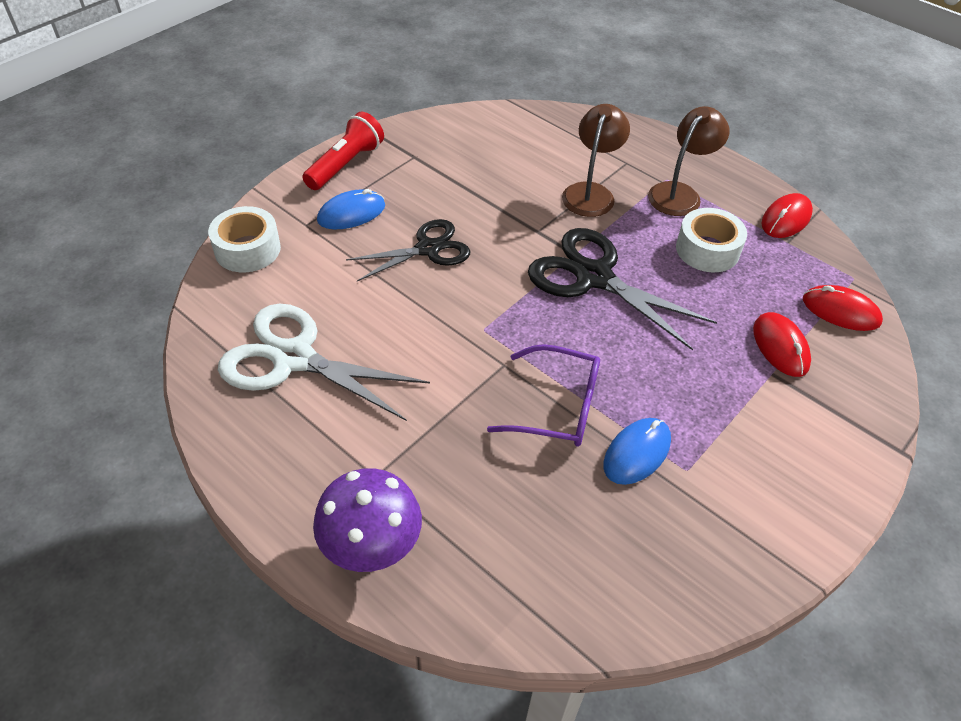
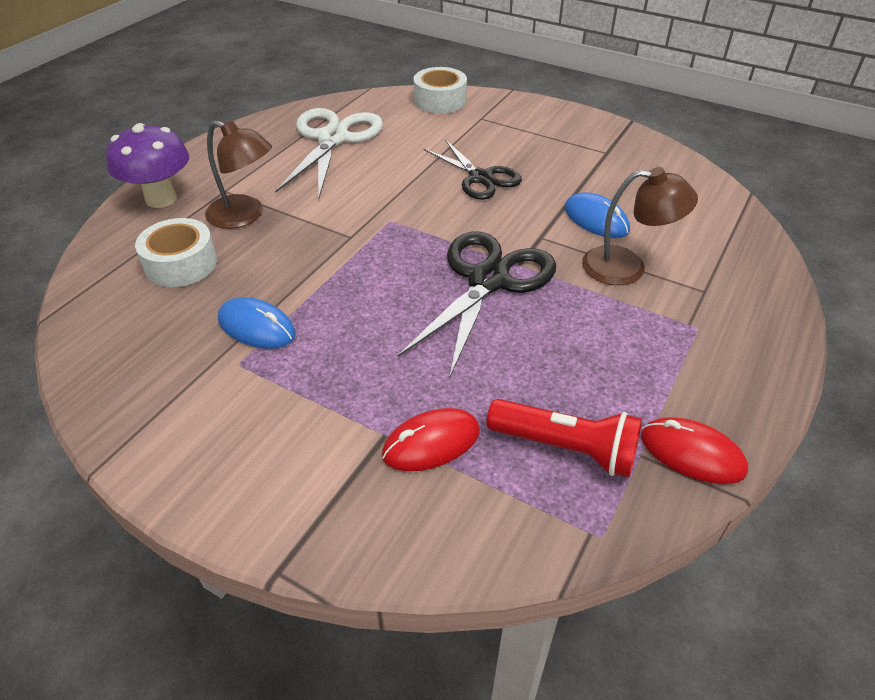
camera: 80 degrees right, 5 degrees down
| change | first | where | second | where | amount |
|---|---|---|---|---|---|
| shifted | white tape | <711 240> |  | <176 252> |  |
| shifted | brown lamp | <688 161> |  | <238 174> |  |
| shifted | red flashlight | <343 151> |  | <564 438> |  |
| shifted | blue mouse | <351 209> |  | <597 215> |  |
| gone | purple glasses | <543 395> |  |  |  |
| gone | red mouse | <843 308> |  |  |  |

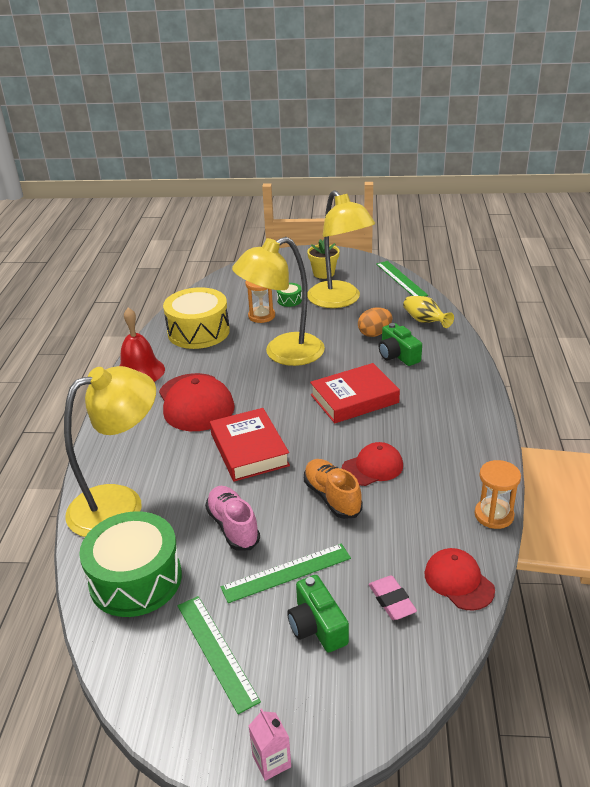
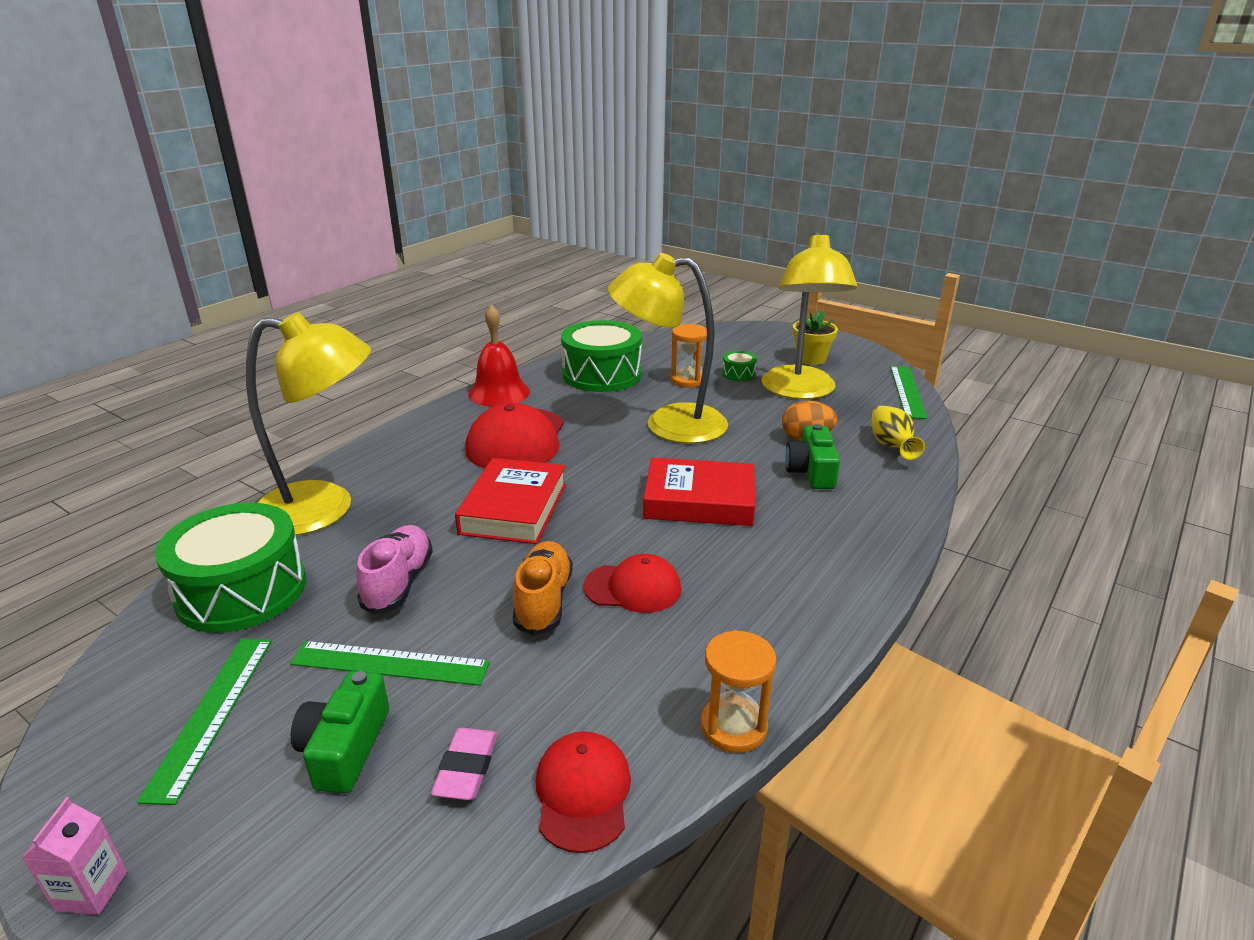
camera: 30 degrees right, 5 degrees down
| change | first | where | second | where | amount |
|---|---|---|---|---|---|
| repainted | yellow drum | <196 318> | green drum | <601 356> |  |

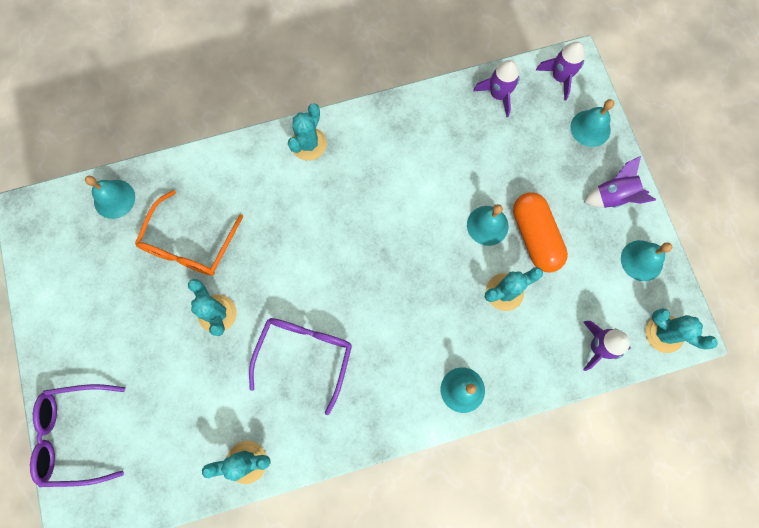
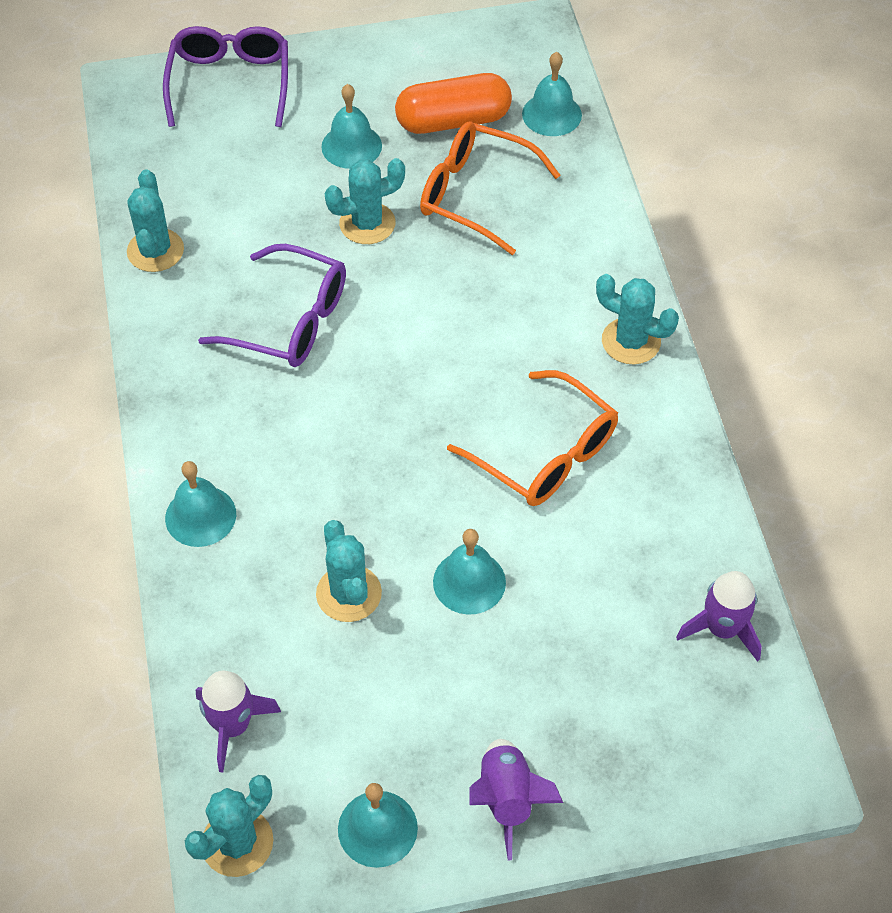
camera: 95 degrees right, 20 degrees down
| change | first | where | second | where | amount |
|---|---|---|---|---|---|
| shifted | turquoise bell | <592 123> |  | <351 126> |  |
| shifted | orange capsule | <540 232> |  | <453 103> |  |
| new |  |  | orange glasses | <532 438> |  |
| gone | purple rocket | <560 71> |  |  |  |

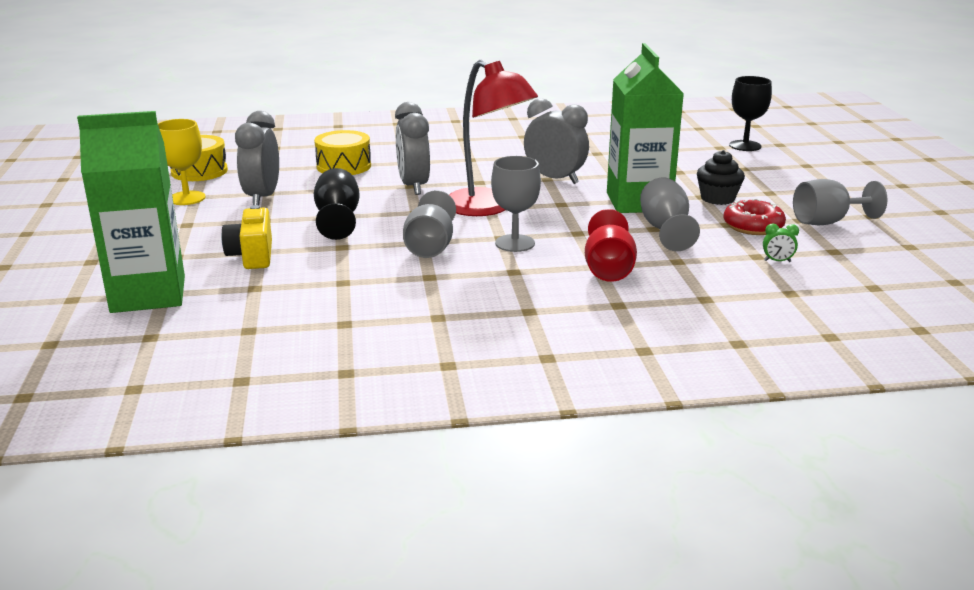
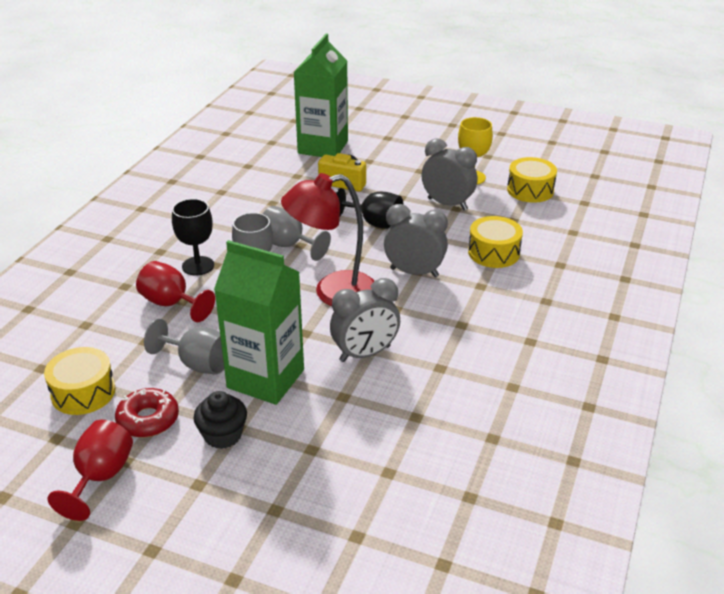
camera: 120 degrees right, 10 degrees up
| change | first | where | second | where | amount |
|---|---|---|---|---|---|
| swapped | green clock | <781 243> | yellow drum | <80 381> |  |
| repainted | grey goblet | <840 202> | red goblet | <90 470> |  |
| shifted | black goblet | <750 113> |  | <193 237> |  |

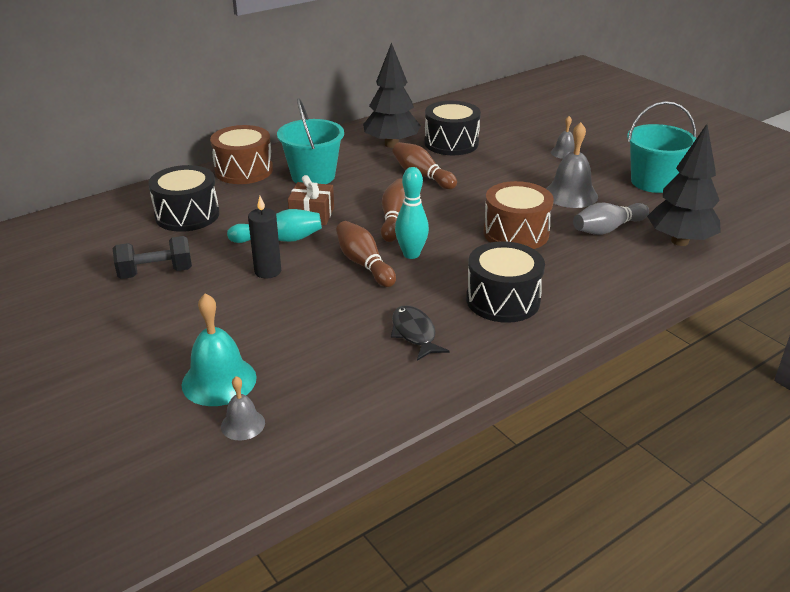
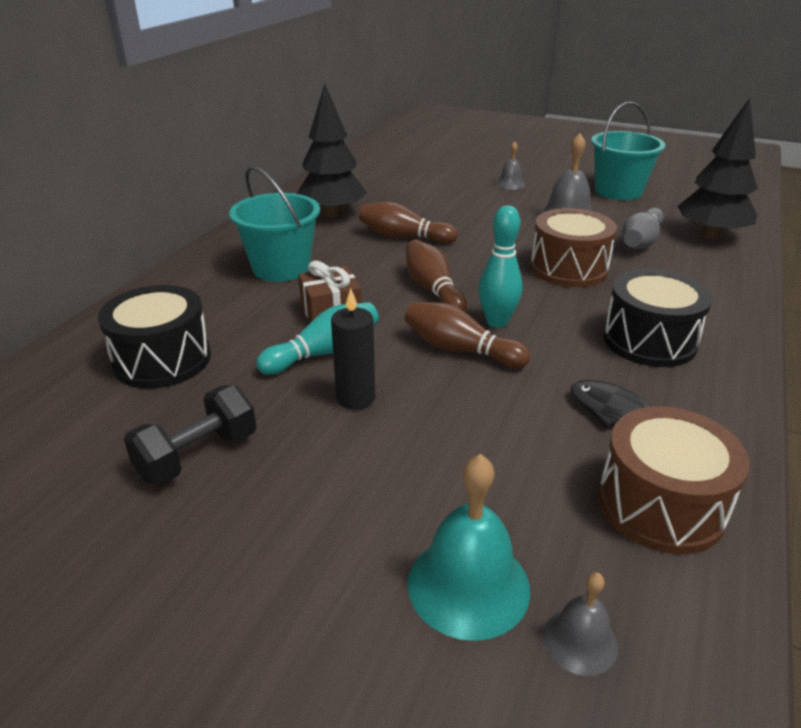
camera: 30 degrees left, 0 degrees up
| change | first | where | second | where | amount |
|---|---|---|---|---|---|
| shifted | brown drum | <241 154> |  | <674 480> |  |
| gone | black drum | <453 128> |  |  |  |

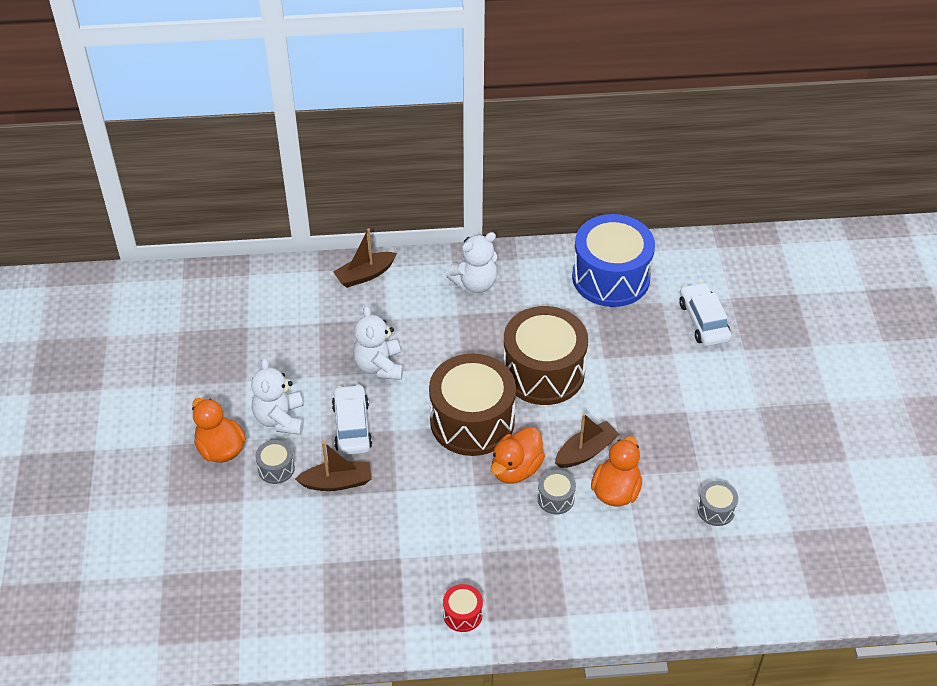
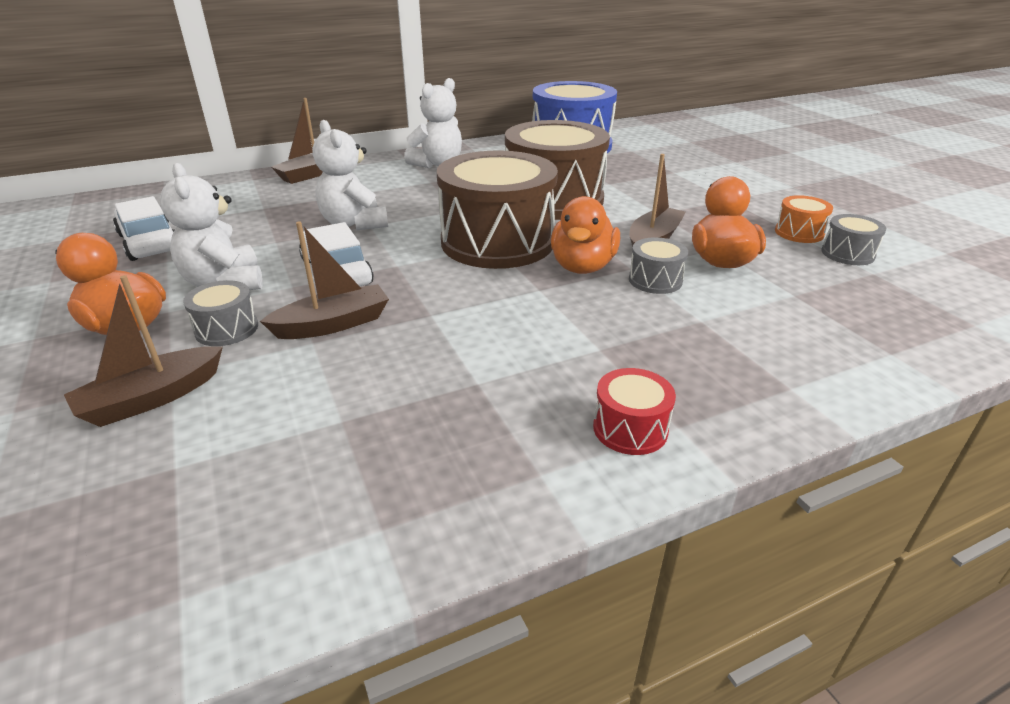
camera: 20 degrees left, 15 degrees down
| change | first | where | second | where | amount |
|---|---|---|---|---|---|
| new |  |  | brown boat | <143 351> |  |
| shifted | white car | <705 314> |  | <144 228> |  |
| new |  |  | orange drum | <804 219> |  |

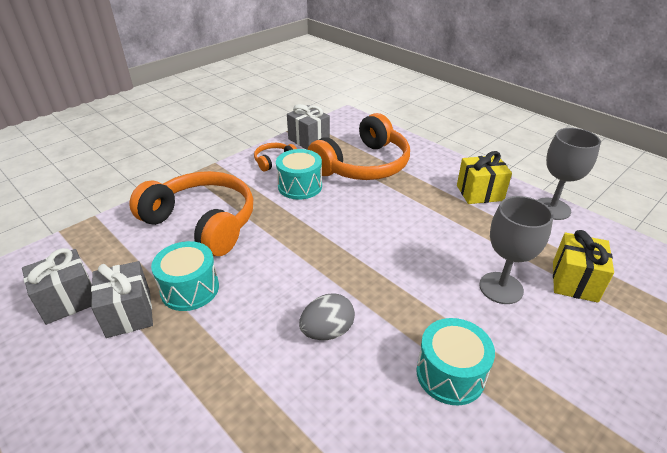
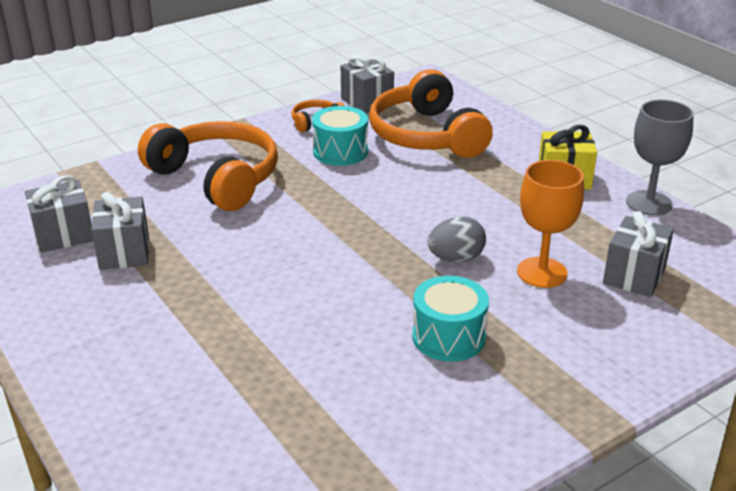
camera: 10 degrees right, 5 degrees down
| change | first | where | second | where | amount |
|---|---|---|---|---|---|
| rotated | orange headphones | <358 146> |  | <431 113> | 105 degrees clockwise |
| shifted | grey egg | <327 316> |  | <457 239> |  |
| repainted | grey goblet | <516 250> | orange goblet | <550 224> |  |
| repainted | yellow gift | <583 266> | grey gift | <638 254> |  |
| gone | turquoise drum | <185 276> |  |  |  |

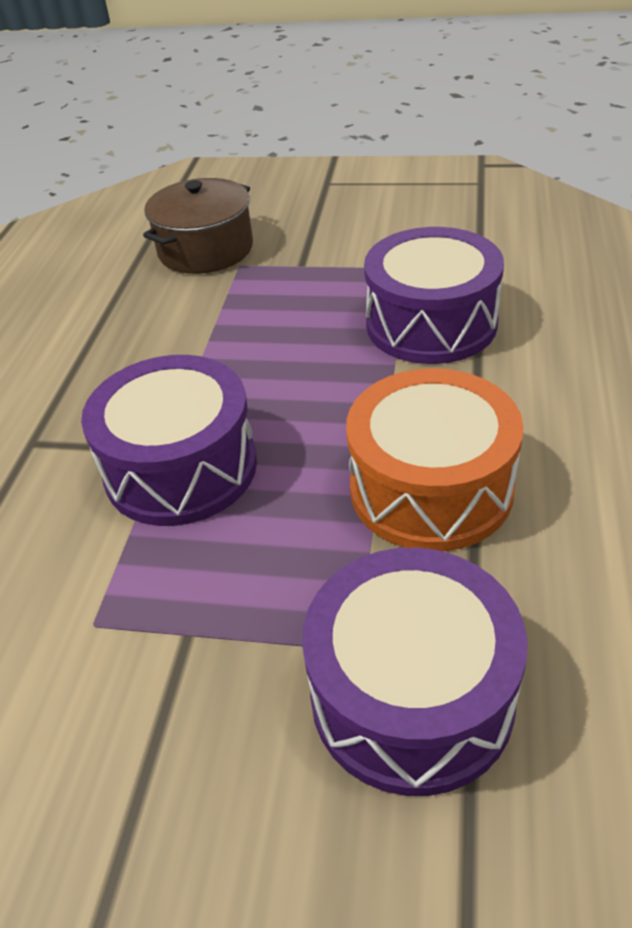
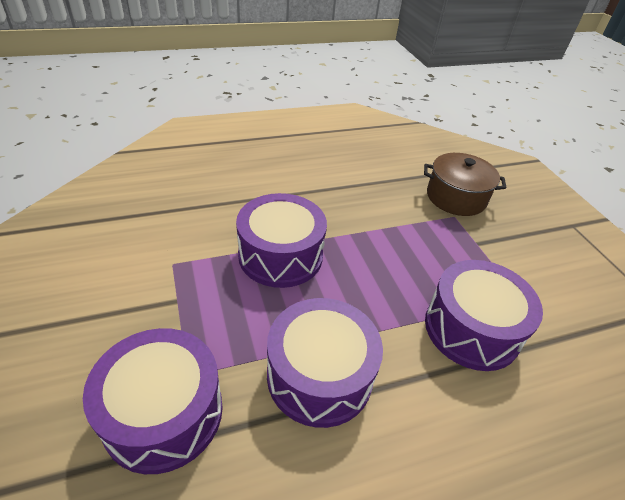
camera: 55 degrees right, 0 degrees up
| change | first | where | second | where | amount |
|---|---|---|---|---|---|
| repainted | orange drum | <435 459> | purple drum | <325 363> |  |

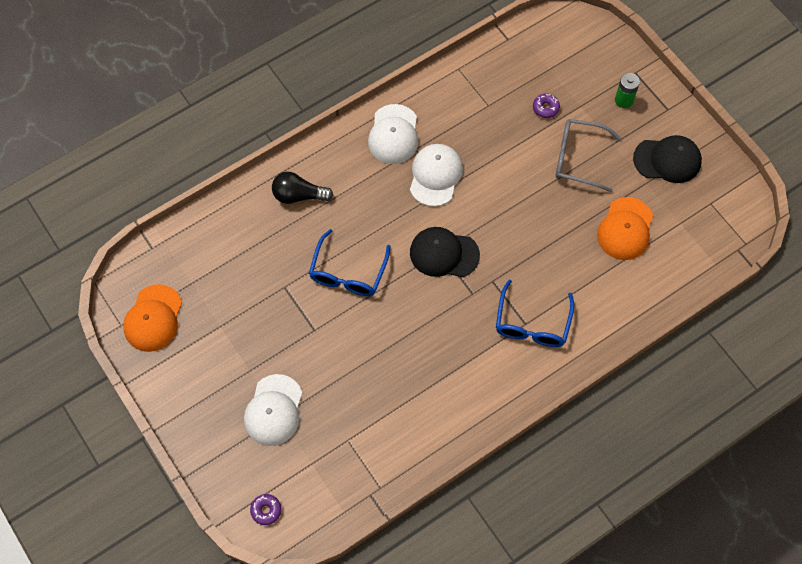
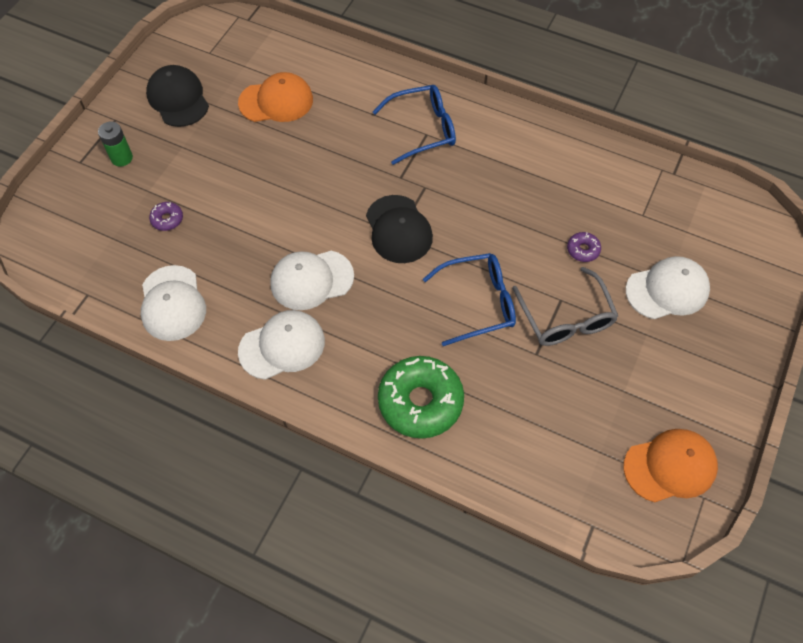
camera: 120 degrees left, 5 degrees down
| change | first | where | second | where | amount |
|---|---|---|---|---|---|
| new |  |  | white cap | <173 303> |  |
| swapped | black light bulb | <302 187> | green donut | <421 397> |  |
| shifted | grey glasses | <588 155> |  | <565 306> |  |
| shifted | purple donut | <265 509> |  | <584 247> |  |

